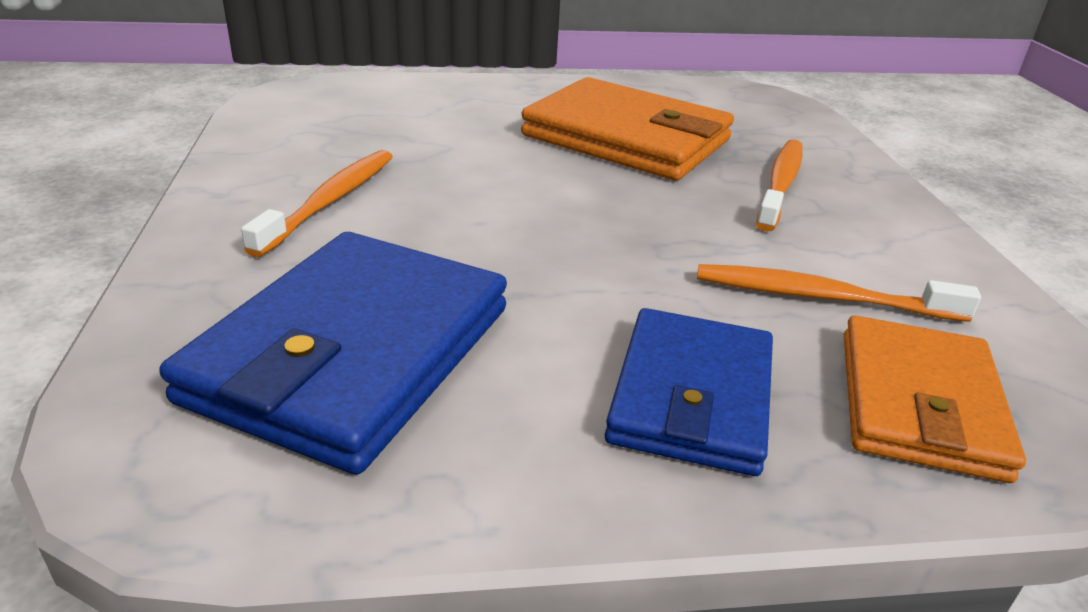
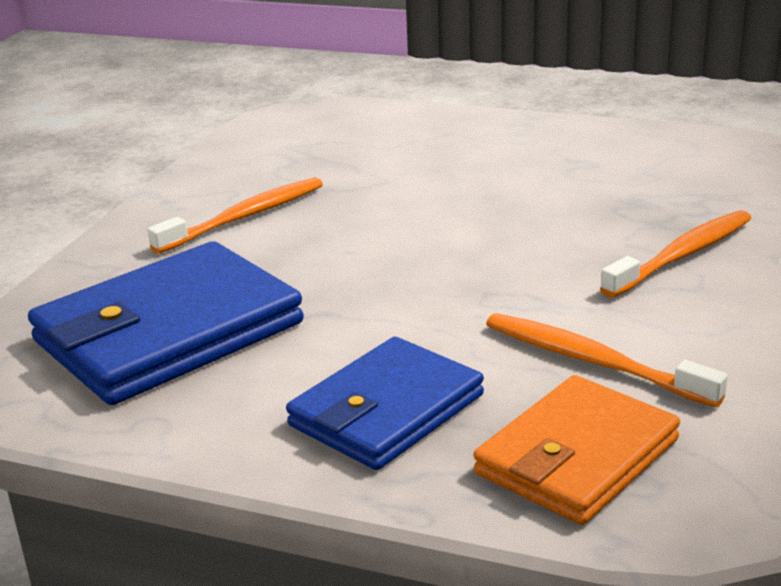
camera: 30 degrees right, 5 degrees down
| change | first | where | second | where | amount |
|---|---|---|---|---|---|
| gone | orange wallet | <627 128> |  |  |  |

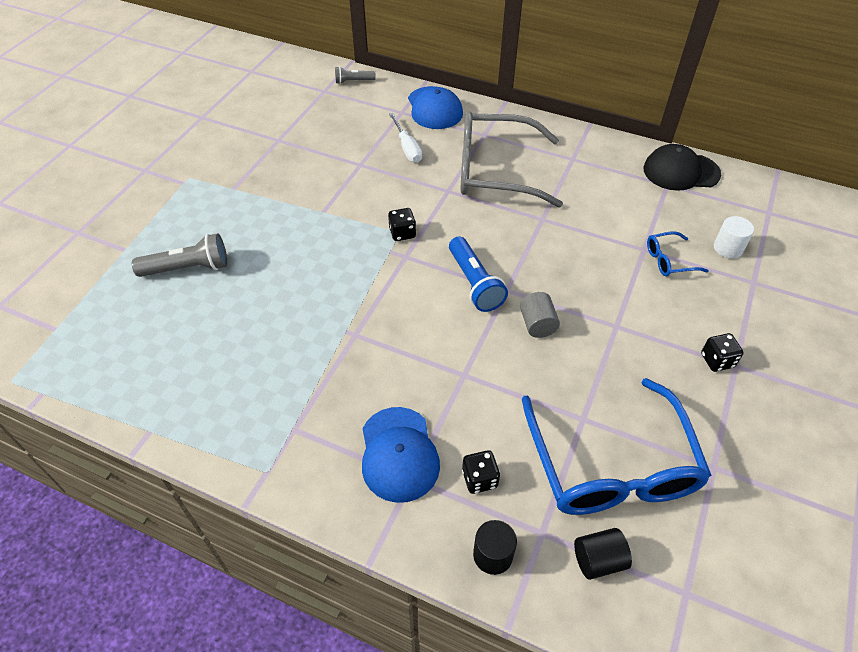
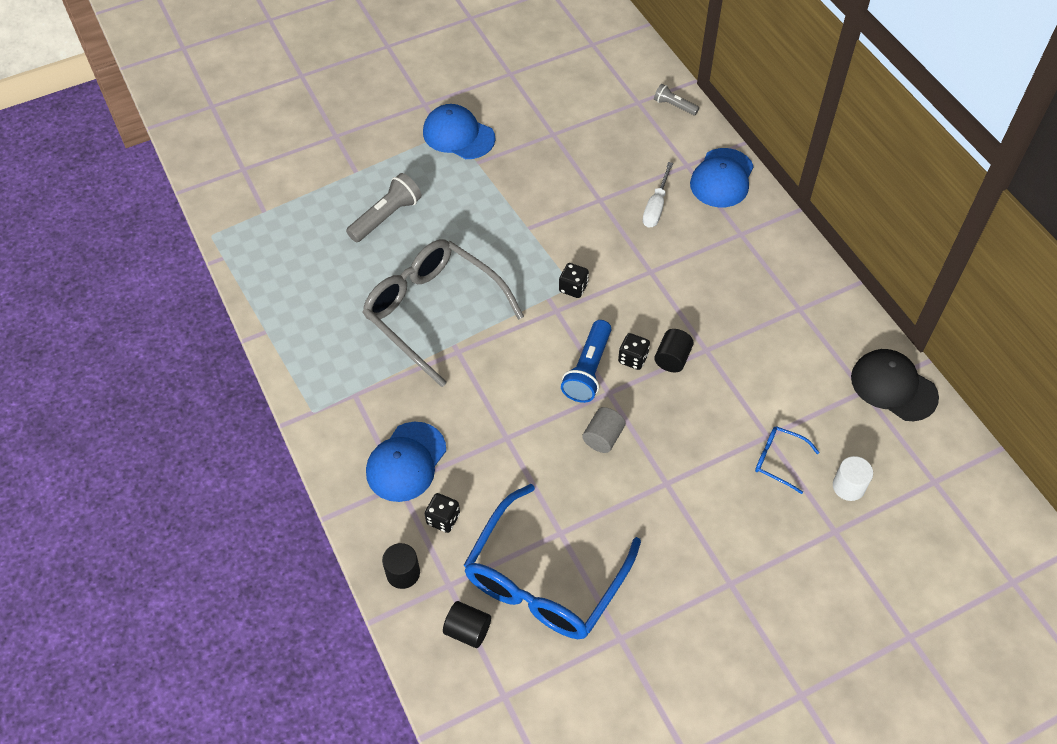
camera: 40 degrees right, 5 degrees up
| change | first | where | second | where | amount |
|---|---|---|---|---|---|
| rotated | grey flashlight | <179 255> |  | <384 207> | 75 degrees counterclockwise |
| shifted | grey glasses | <511 159> |  | <443 313> |  |
| new |  |  | blue cap | <459 131> |  |
| shifted | black dice | <722 352> |  | <634 351> |  |
| new |  |  | black cylinder | <674 350> |  |

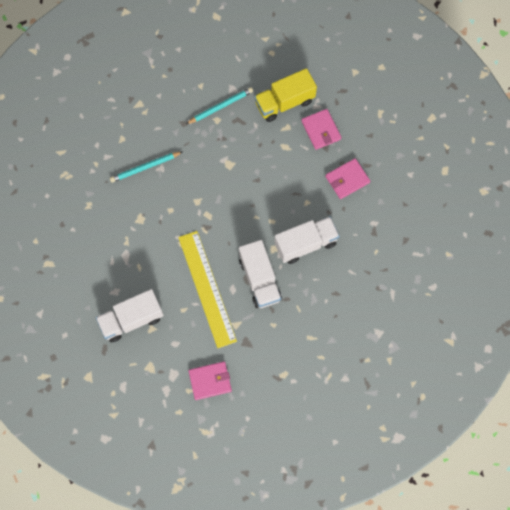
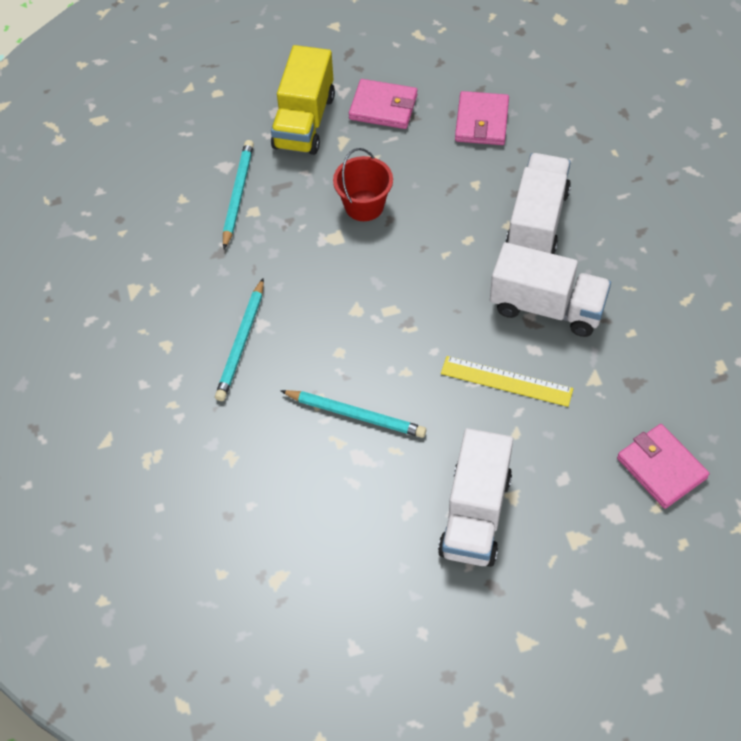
camera: 50 degrees left, 15 degrees down
| change | first | where | second | where | amount |
|---|---|---|---|---|---|
| new |  |  | turquoise pencil | <353 414> |  |
| new |  |  | red bucket | <363 184> |  |
| scaled | yellow ruler | <207 289> |  | <507 381> | x0.57 |
| rotated | pink wallet | <210 380> |  | <663 466> | 60 degrees counterclockwise |

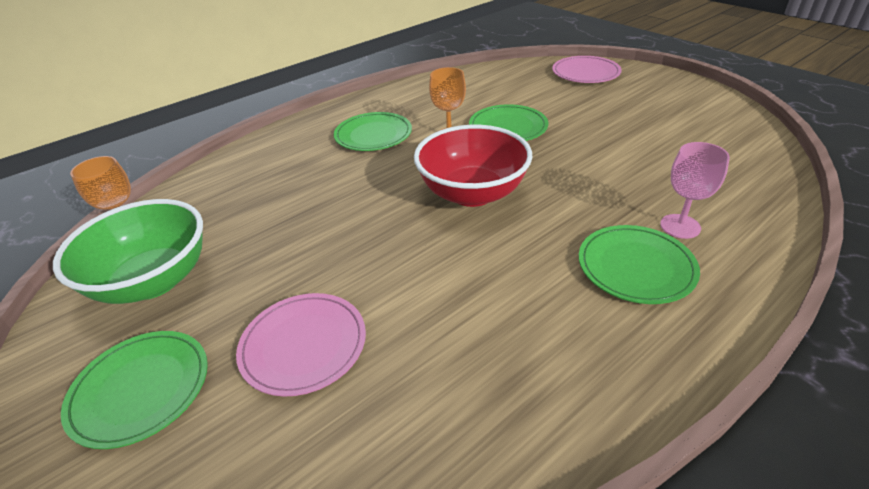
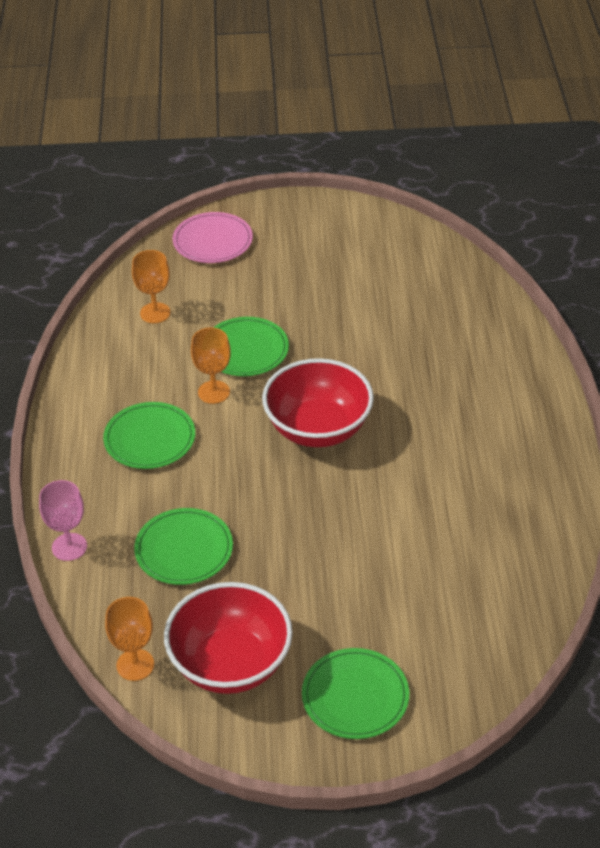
camera: 55 degrees left, 5 degrees up
| change | first | where | second | where | amount |
|---|---|---|---|---|---|
| shifted | pink goblet | <695 190> |  | <63 520> |  |
| new |  |  | orange goblet | <151 286> |  |
| shifted | green plate | <639 264> |  | <183 546> |  |
| repainted | green bowl | <128 251> | red bowl | <228 638> |  |
| gone | pink plate | <301 345> |  |  |  |

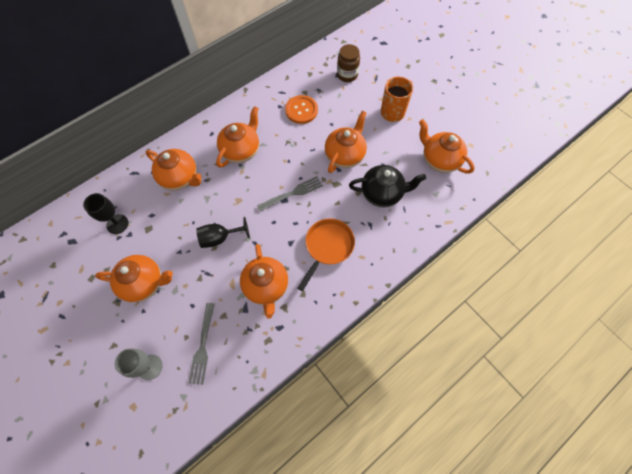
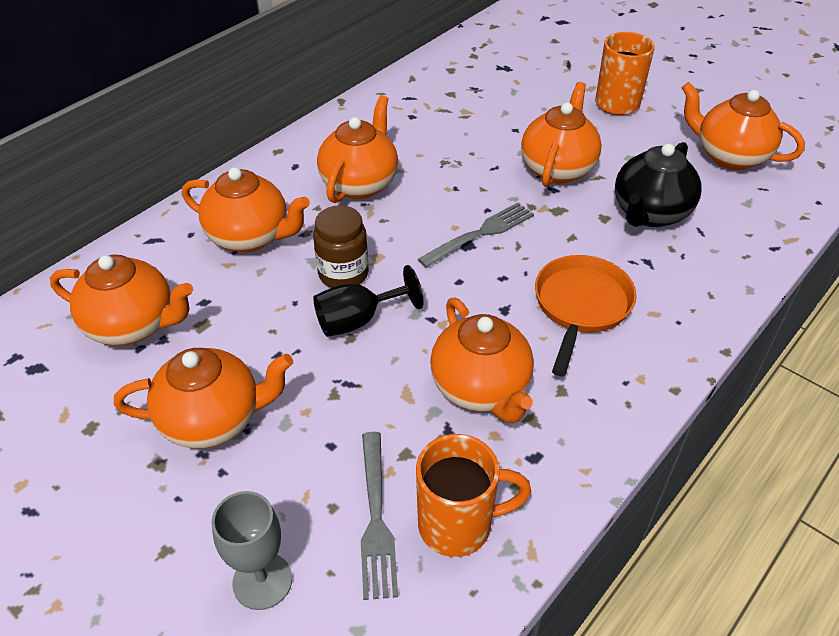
camera: 10 degrees left, 20 degrees down
| change | first | where | second | where | amount |
|---|---|---|---|---|---|
| swapped | black goblet | <105 213> | orange teapot | <121 300> |  |
| shifted | brown jar | <348 63> |  | <341 246> |  |
| new |  |  | orange mug | <473 495> |  |
| rotated | black teapot | <387 186> |  | <658 184> | 135 degrees clockwise |
| gone | orange button | <301 109> |  |  |  |

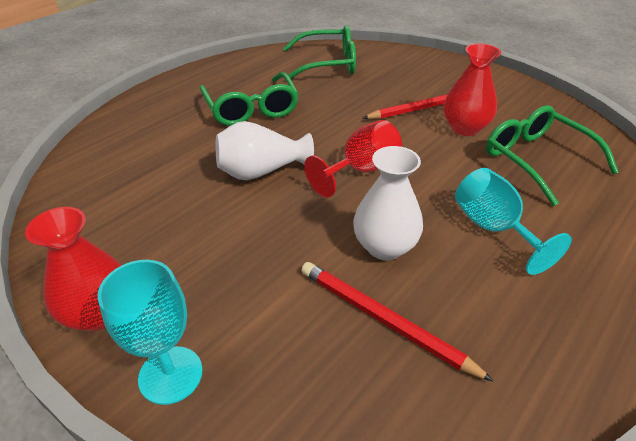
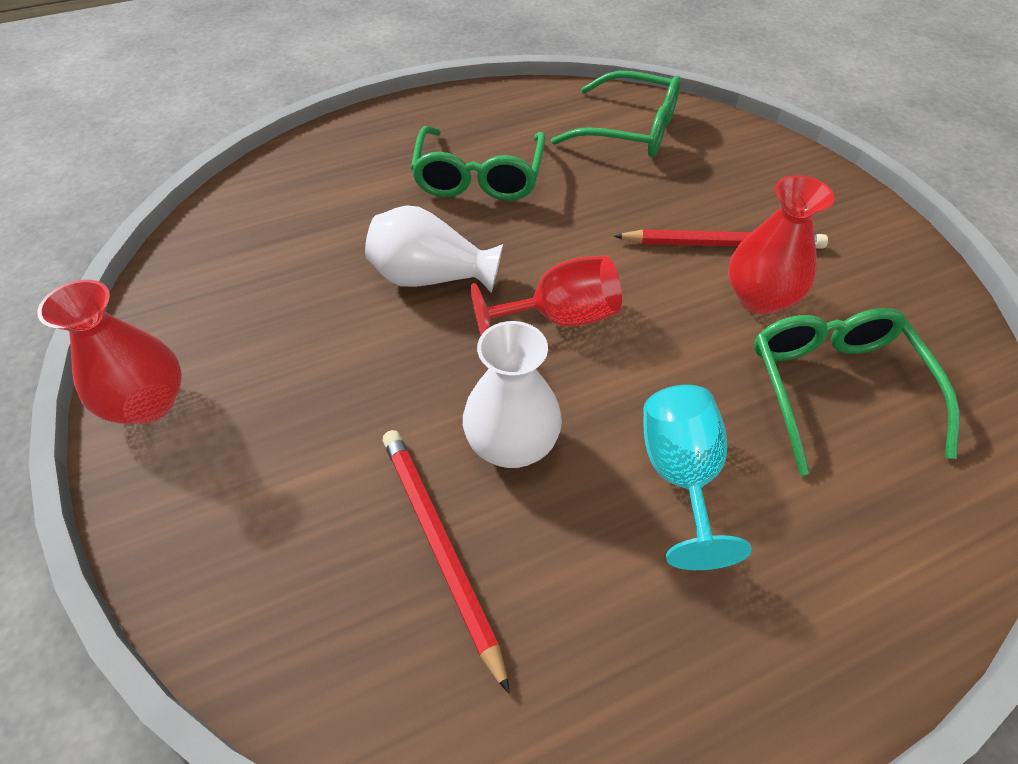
camera: 25 degrees right, 10 degrees up
| change | first | where | second | where | amount |
|---|---|---|---|---|---|
| gone | turquoise goblet | <150 332> |  |  |  |

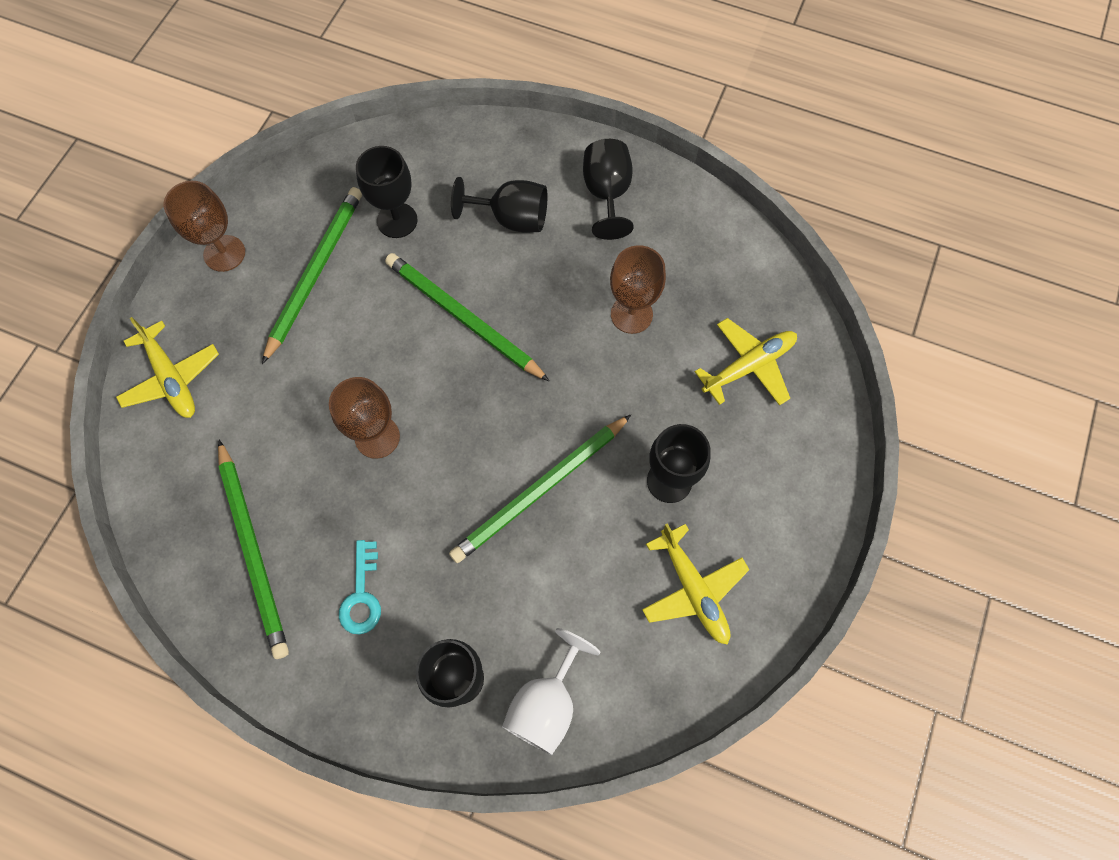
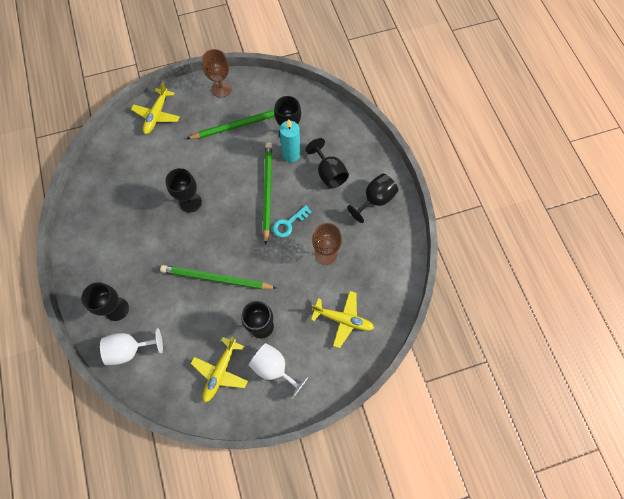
camera: 50 degrees right, 0 degrees up
| change | first | where | second | where | amount |
|---|---|---|---|---|---|
| repainted | brown goblet | <364 418> | black goblet | <183 190> |  |
| new |  |  | white goblet | <278 371> |  |
| shifted | turquoise key | <360 587> |  | <292 221> |  |
| new |  |  | turquoise candle | <290 140> |  |
| gone | green pencil | <253 549> |  |  |  |

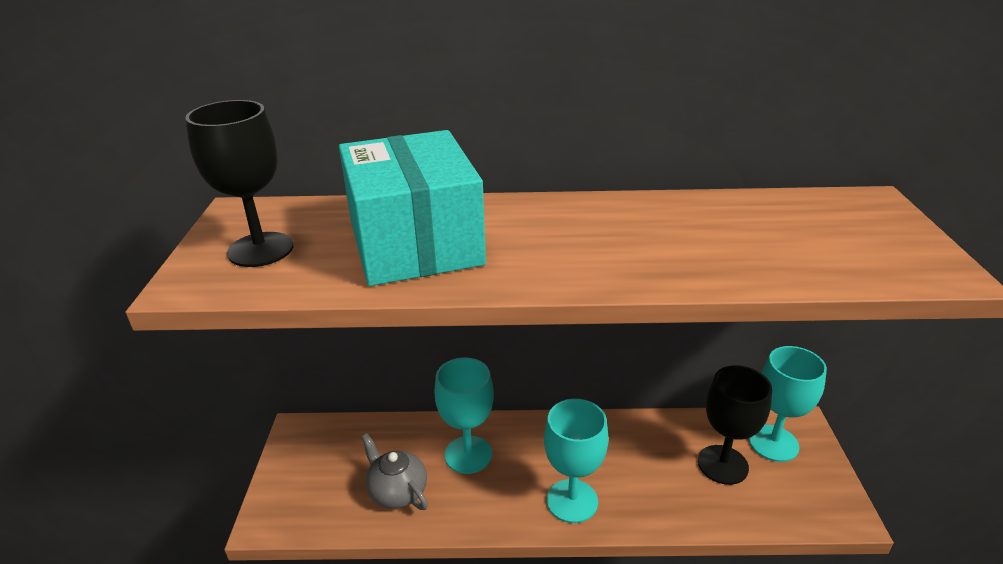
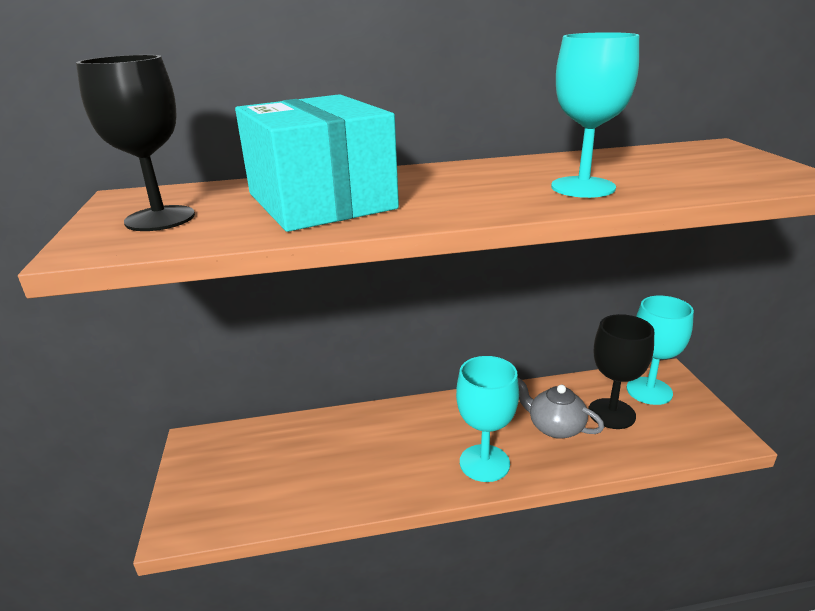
camera: 10 degrees left, 5 degrees down
| change | first | where | second | where | amount |
|---|---|---|---|---|---|
| shifted | grey teapot | <394 471> |  | <561 408> |  |
| shifted | turquoise goblet | <464 415> |  | <595 115> |  |

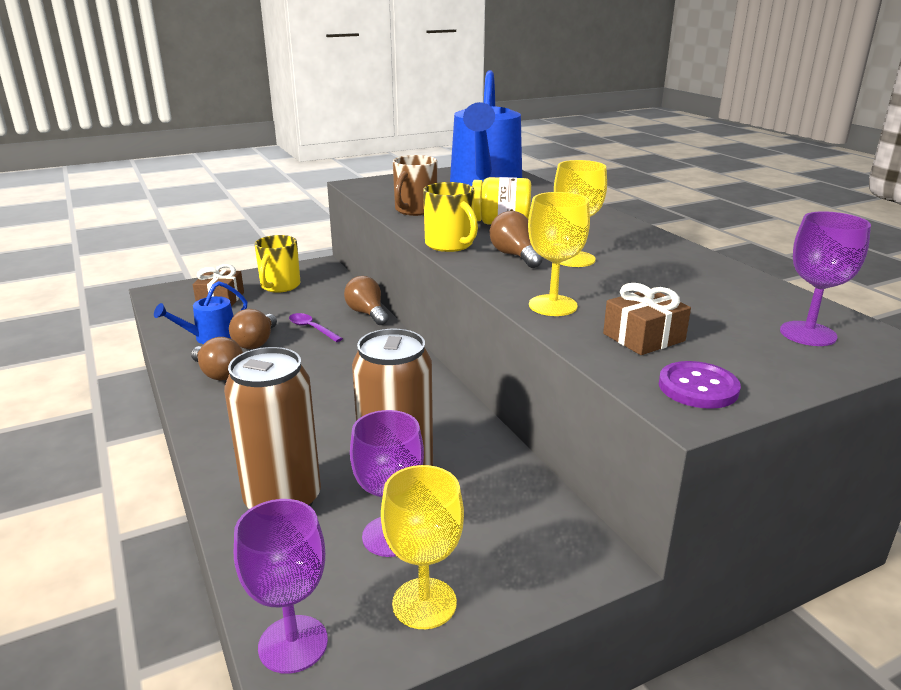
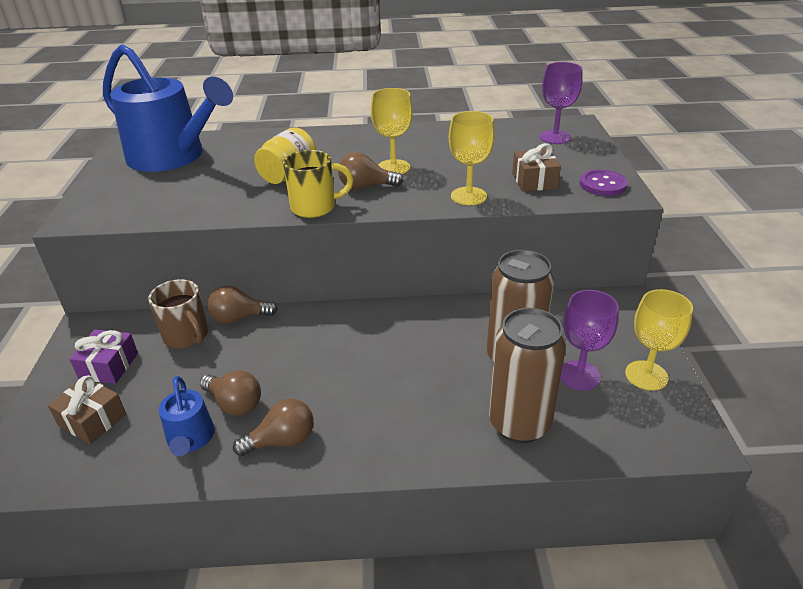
camera: 65 degrees left, 10 degrees up
| change | first | where | second | where | amount |
|---|---|---|---|---|---|
| swapped | yellow mug | <277 264> | purple gift | <103 356> |  |
| shifted | brown mug | <415 185> |  | <178 313> |  |
| gone | purple goblet | <281 586> |  |  |  |
| gone | purple spoon | <316 327> |  |  |  |

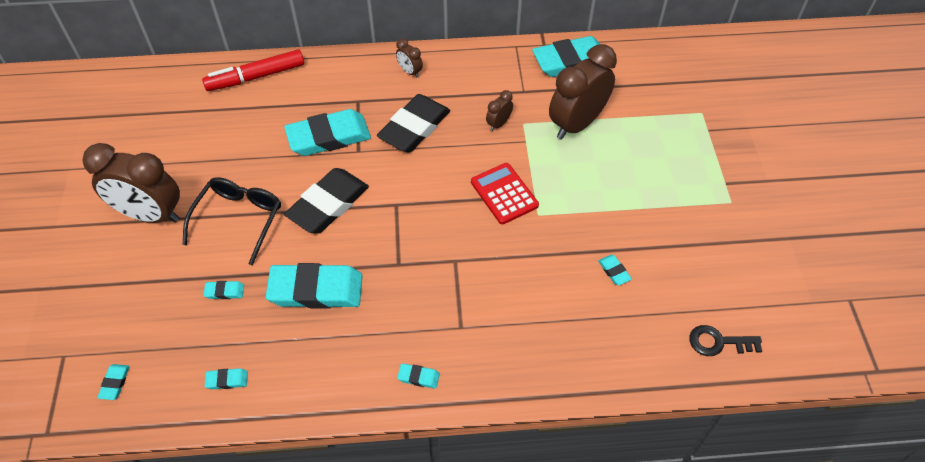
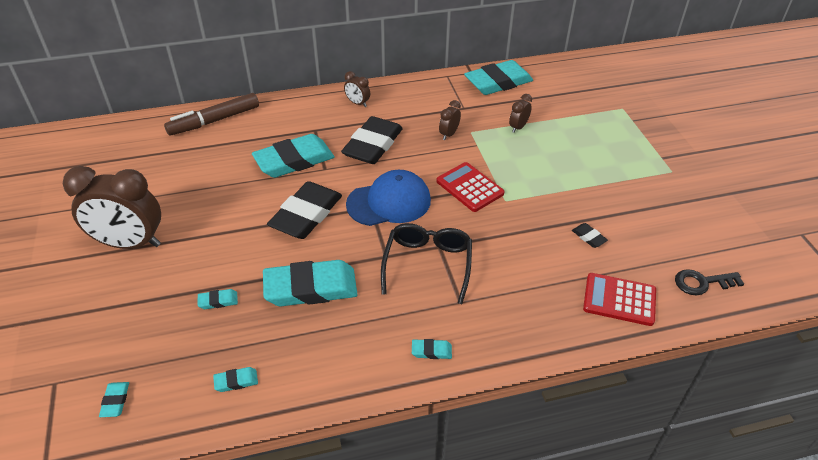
camera: 10 degrees left, 10 degrees down
| change | first | where | second | where | amount |
|---|---|---|---|---|---|
| repainted | red marker | <253 70> | brown marker | <211 114> |  |
| new |  |  | blue cap | <388 198> |  |
| shifted | black glasses | <231 221> |  | <426 263> |  |
| scaled | brown clock | <583 91> |  | <520 113> | x0.44 |
| repainted | turquoise eraser | <615 270> | black eraser | <590 235> |  |
| new |  |  | red calculator | <619 299> |  |

